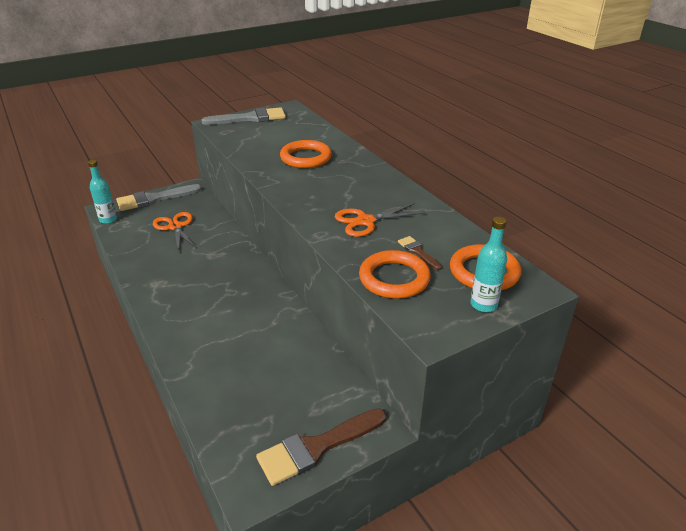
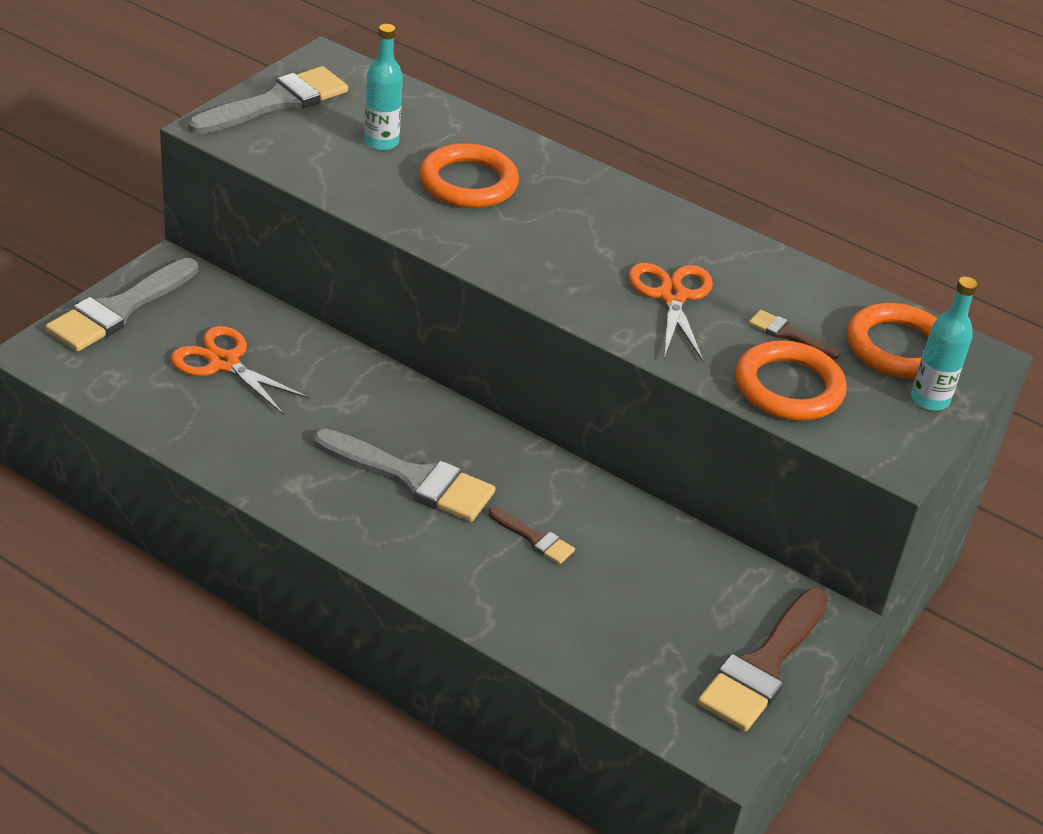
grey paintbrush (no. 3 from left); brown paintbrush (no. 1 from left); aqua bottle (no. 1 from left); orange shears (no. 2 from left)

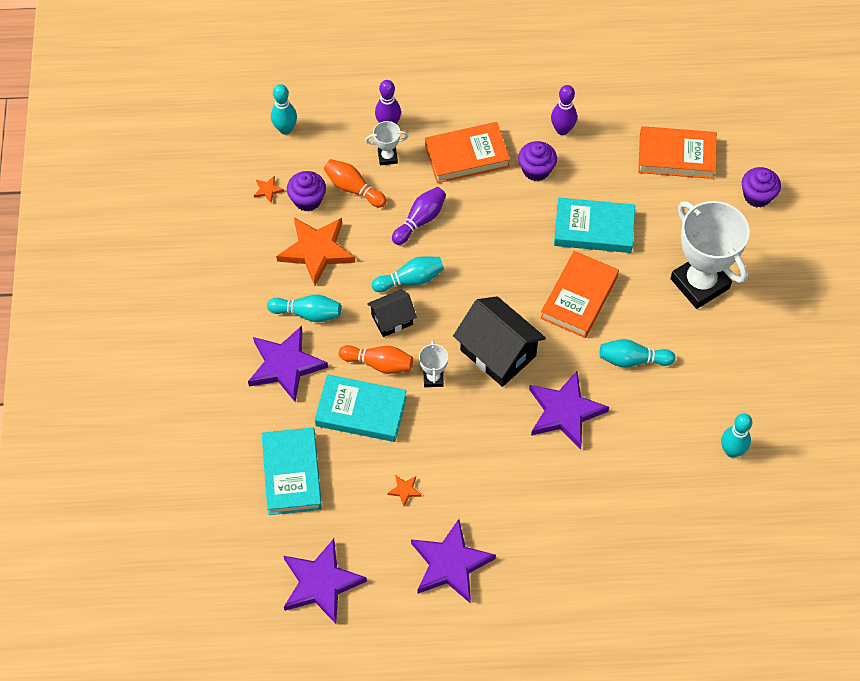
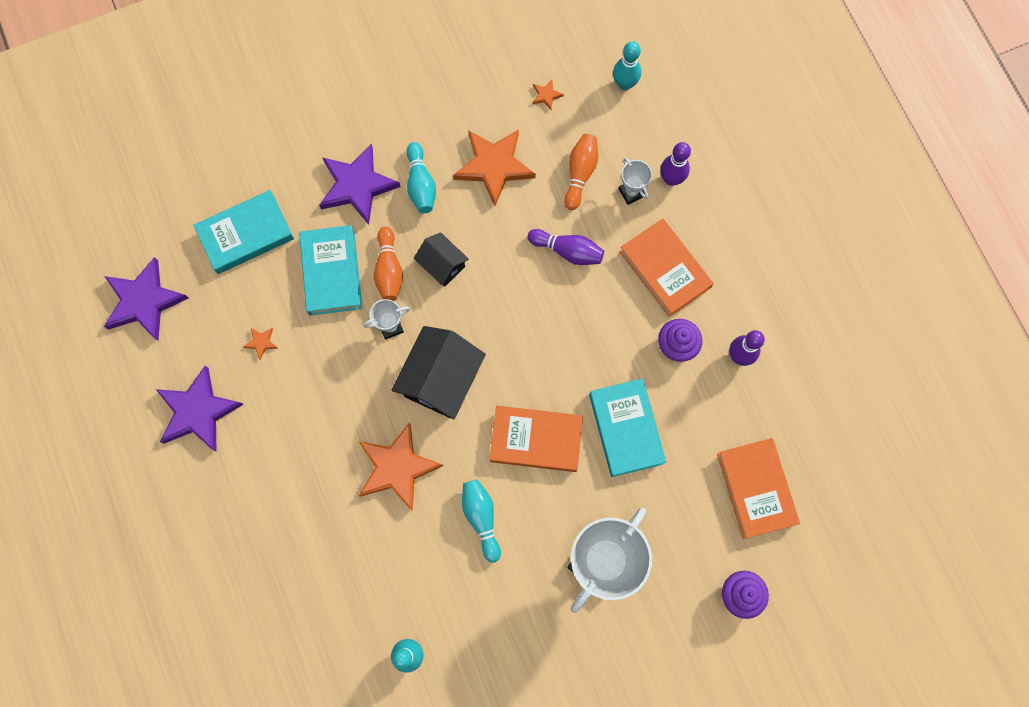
violet fairy cake (no. 1 from left in the first image); aqua tenpin (no. 3 from left in the first image); orange five-pointed star (no. 2 from left)

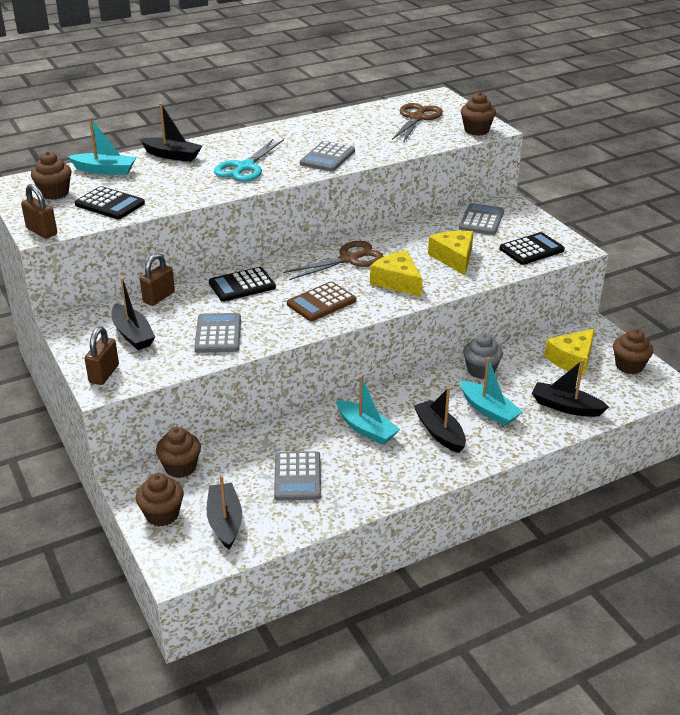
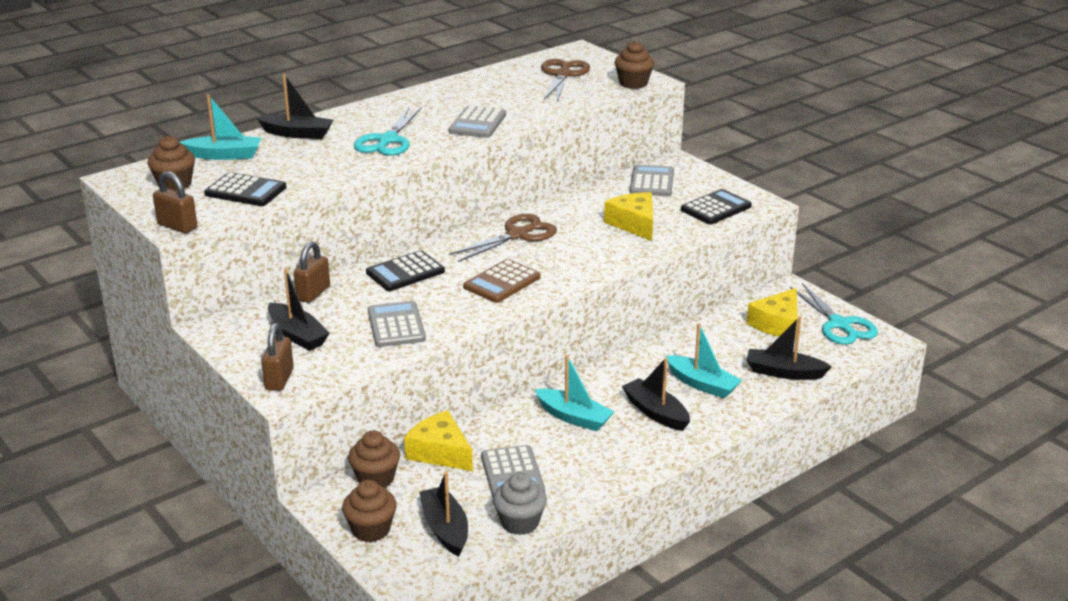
bright yellow cheese (no. 1 from left); grey fairy cake; aqua shears (no. 2 from left)

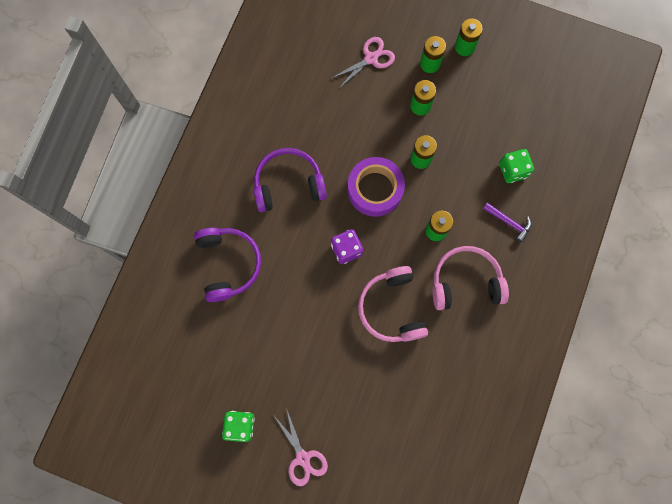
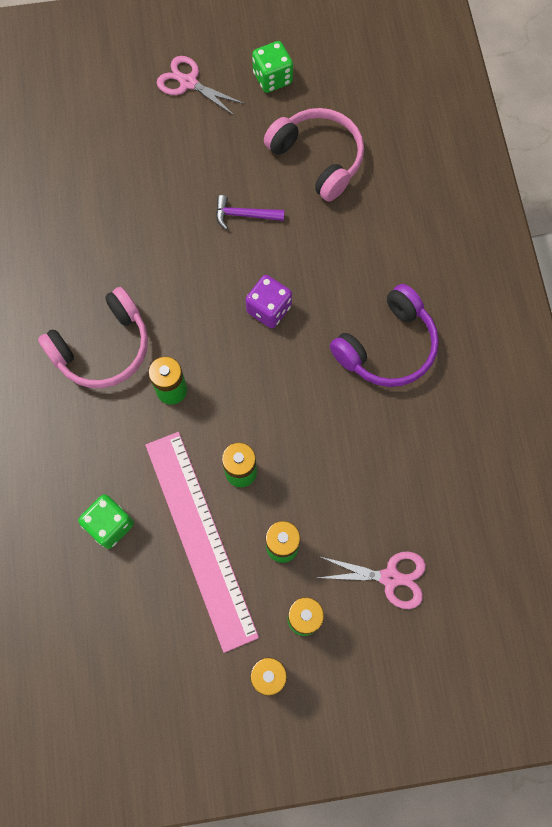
violet headset (no. 1 from left in the first image); violet sticky tape; pink ruler; pink headset (no. 2 from left); violet hammer; pink shears (no. 2 from left)

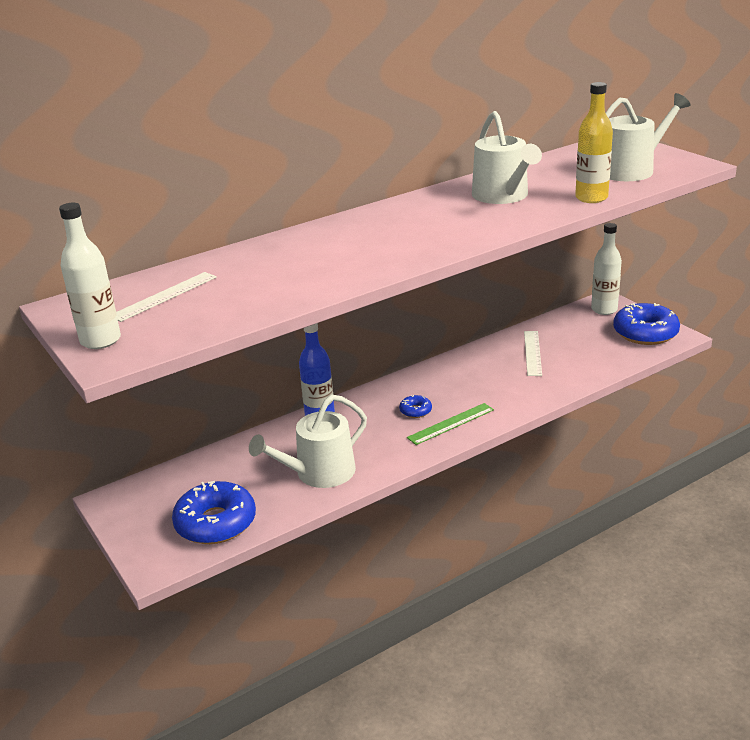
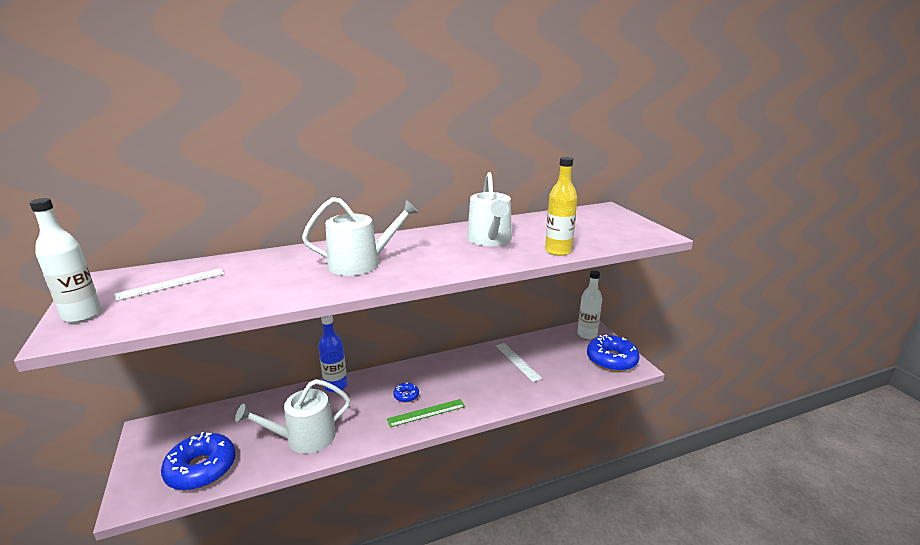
white watering pot (no. 2 from left); white ruler (no. 2 from left)

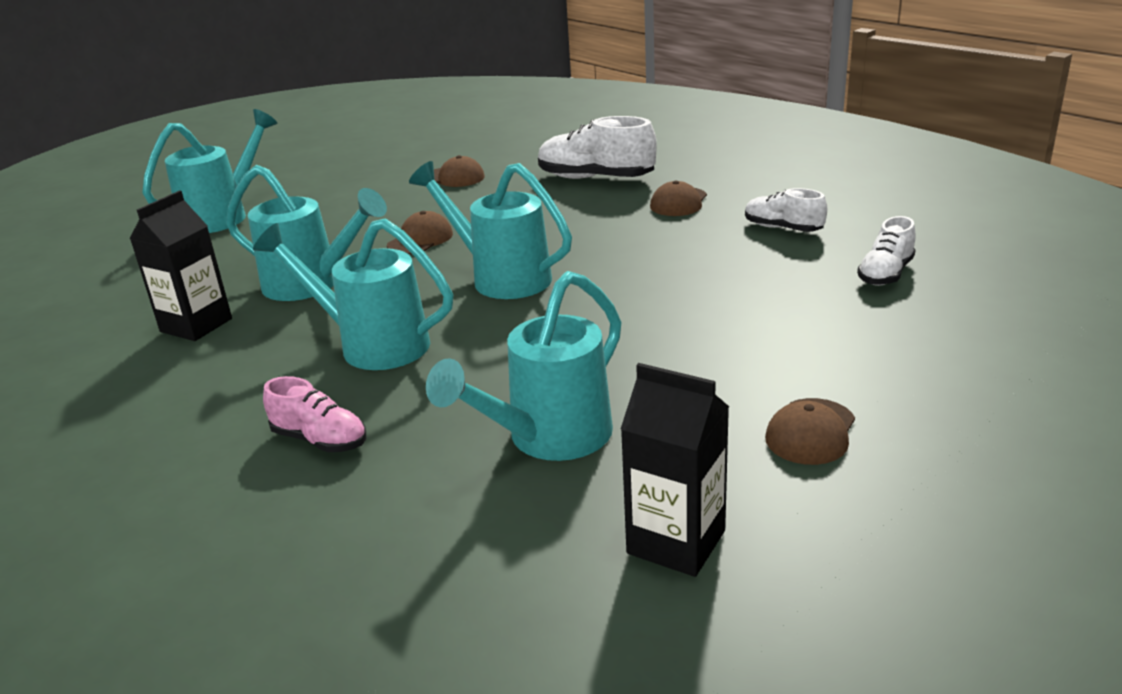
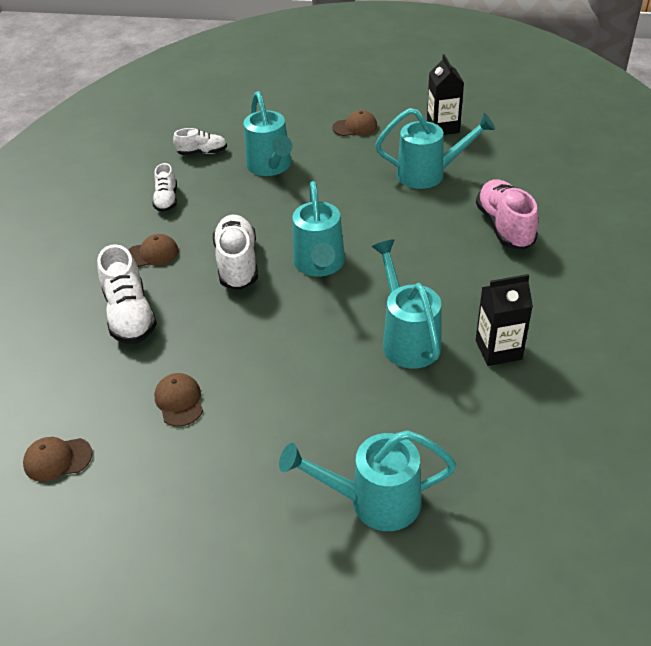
white sneaker (no. 4 from left); aqua watering pot (no. 1 from left); brown baseball cap (no. 1 from left); pink sneaker

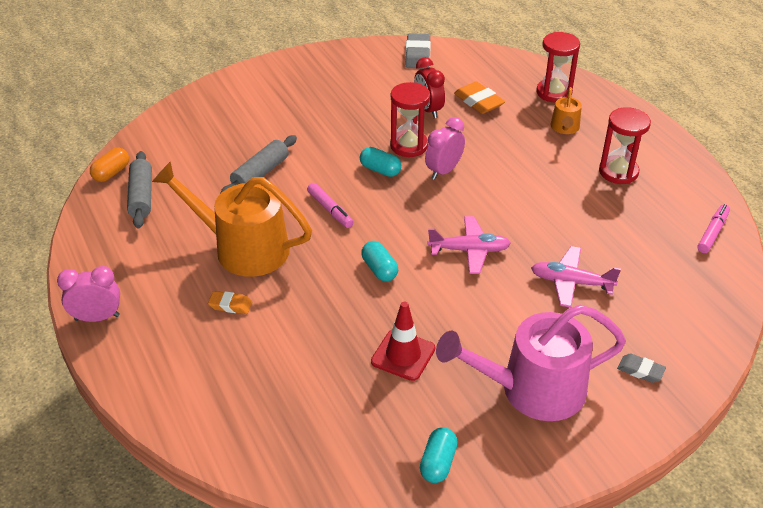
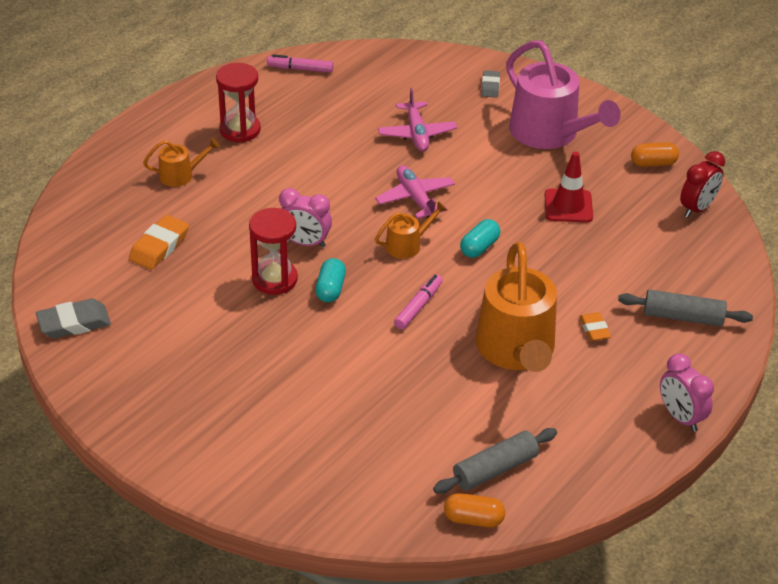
crimson hourglass (no. 2 from left in the first image); orange watering pot (no. 2 from left); grey dough roller (no. 2 from left); crimson alarm clock; orange pill (no. 2 from left)

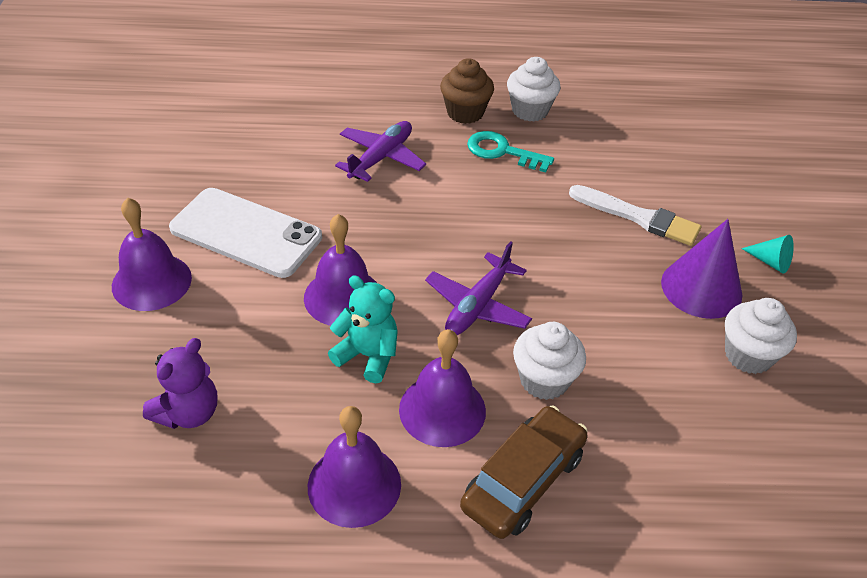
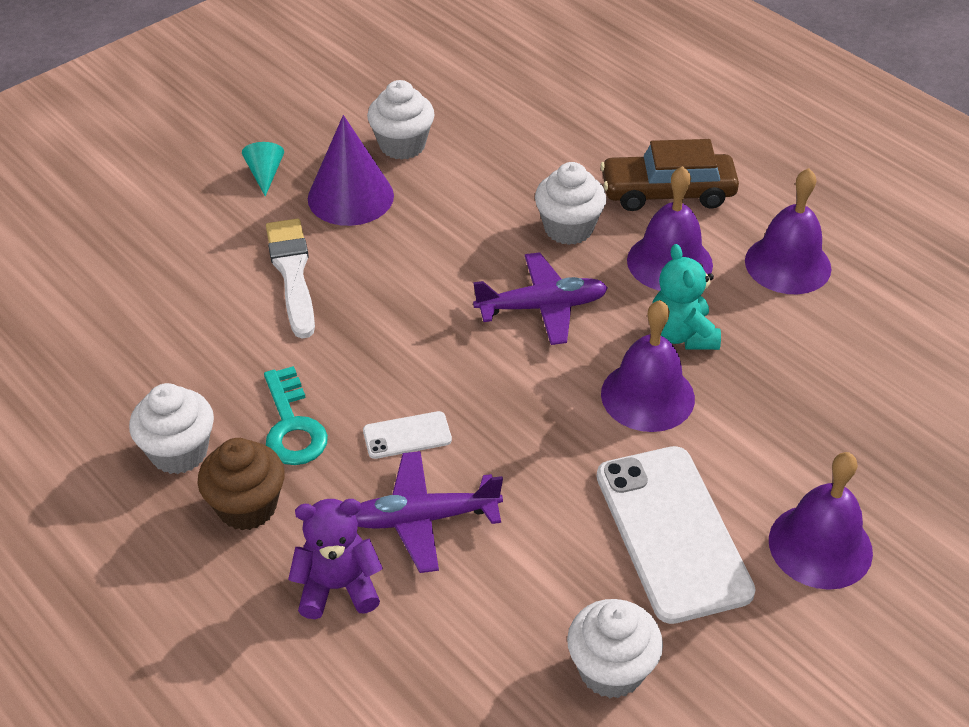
white smartphone (no. 1 from left); white fairy cake (no. 4 from left); violet stuffed bear

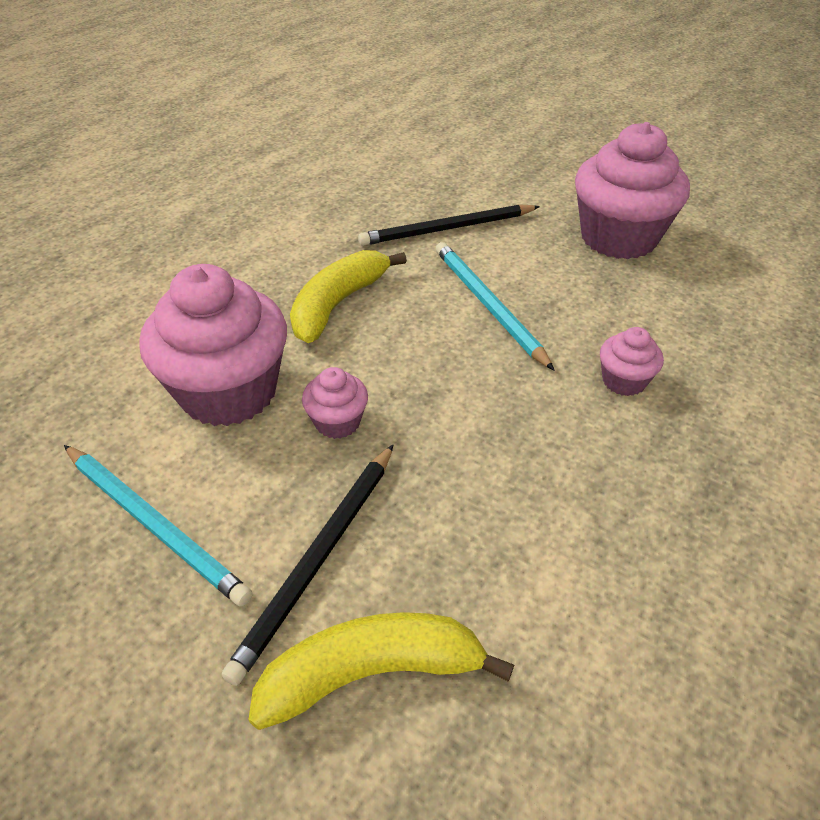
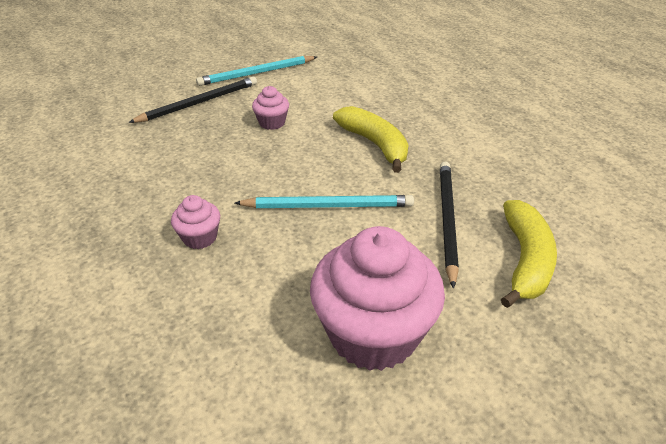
pink fairy cake (no. 1 from left in the first image); bright yellow toy banana (no. 2 from left); jet-black wooden pencil (no. 1 from left)

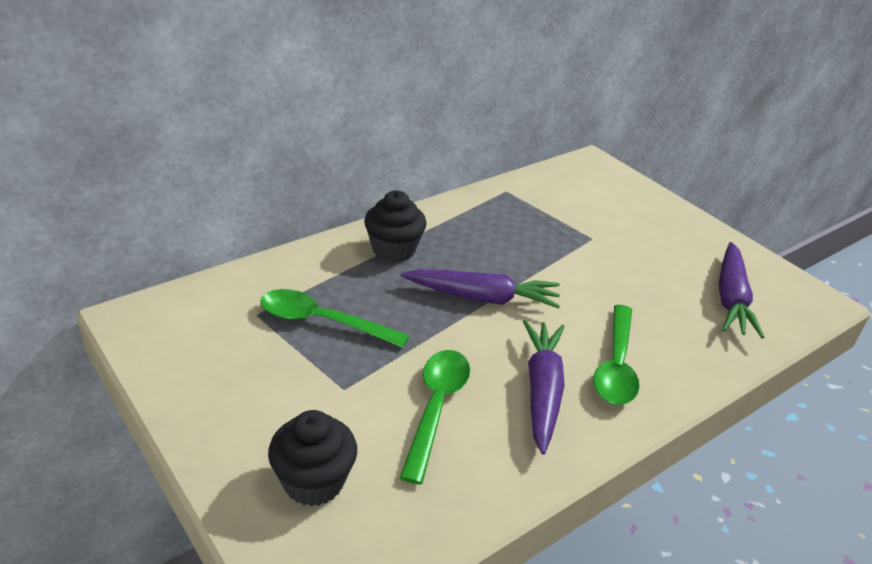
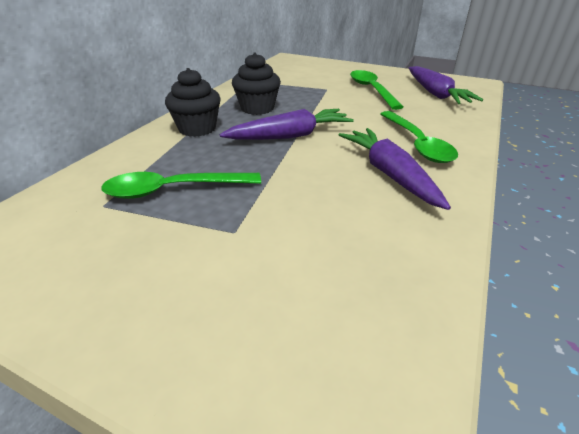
jet-black fairy cake (no. 2 from left); leaf-green tablespoon (no. 2 from left)

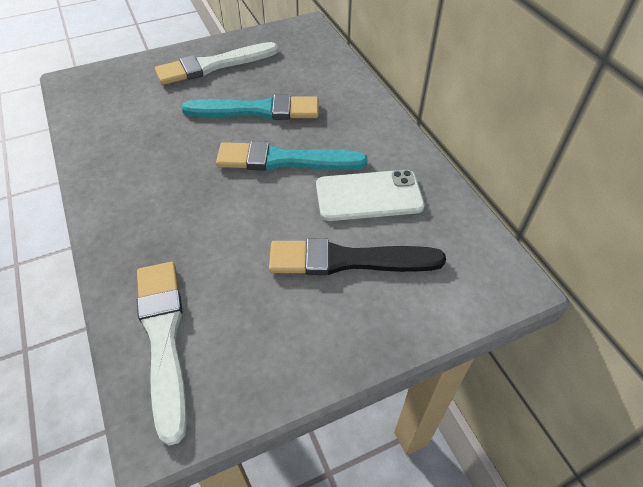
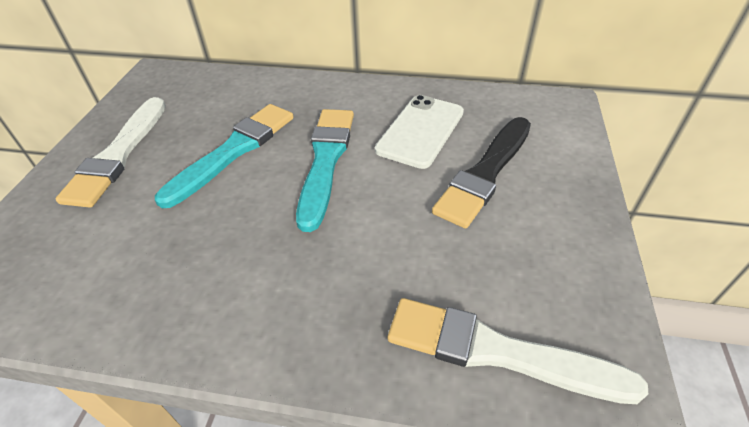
aqua paintbrush (no. 2 from left)

